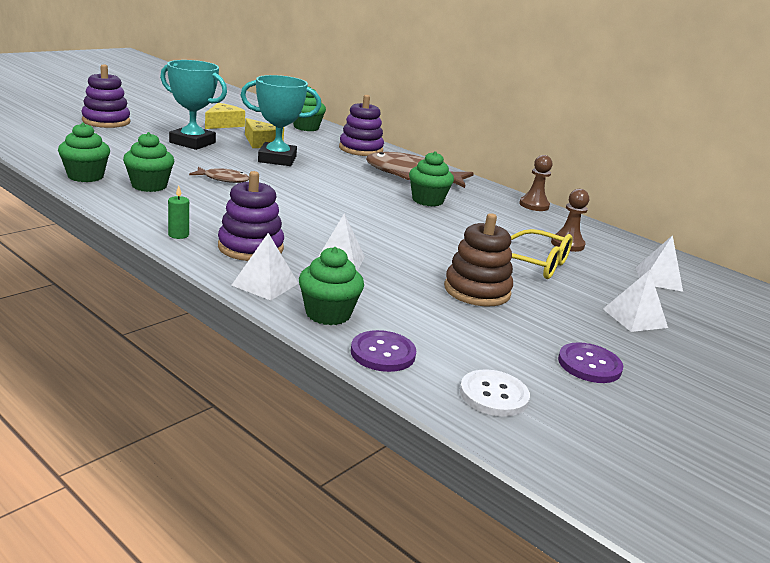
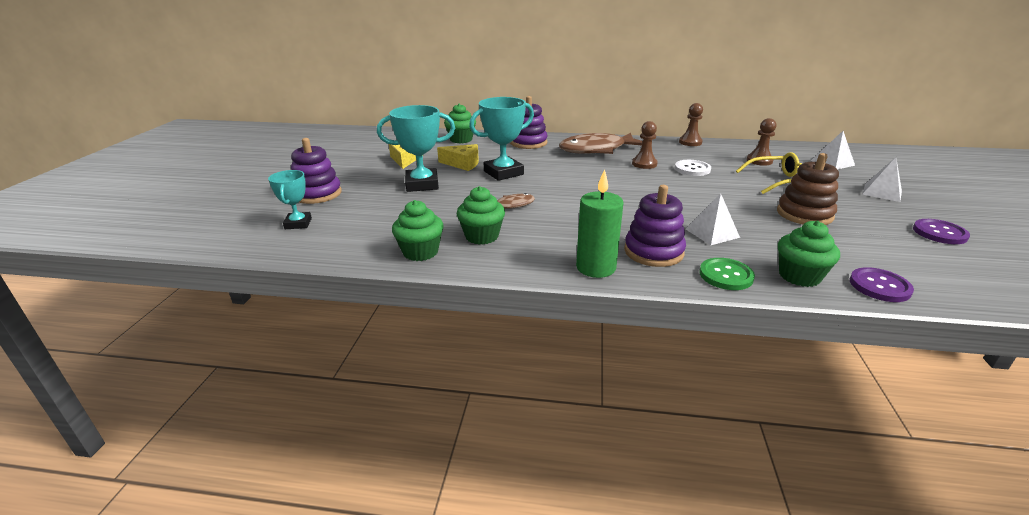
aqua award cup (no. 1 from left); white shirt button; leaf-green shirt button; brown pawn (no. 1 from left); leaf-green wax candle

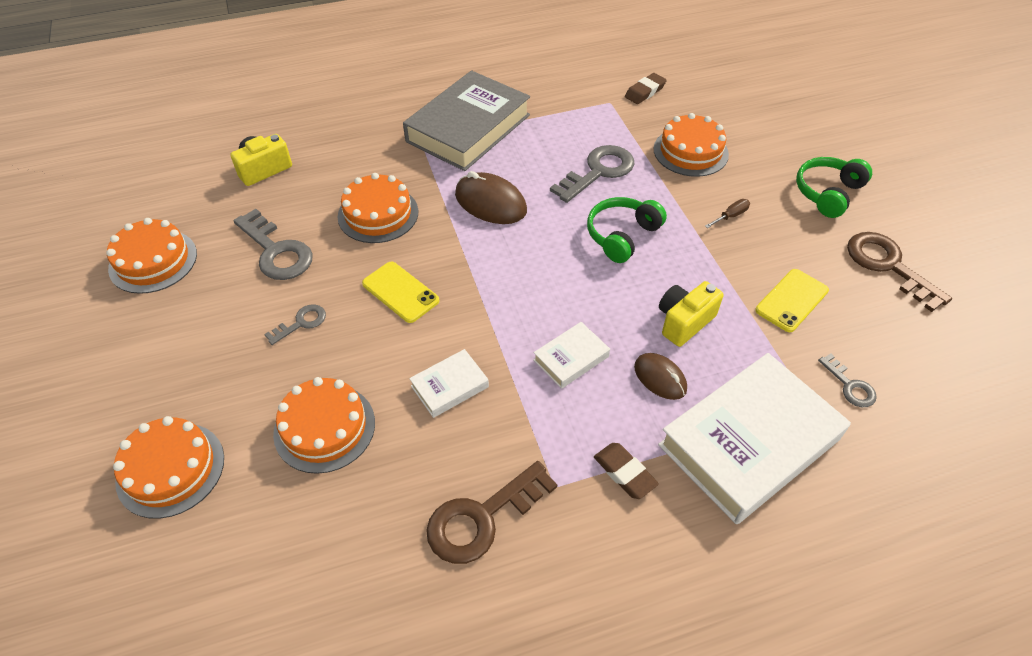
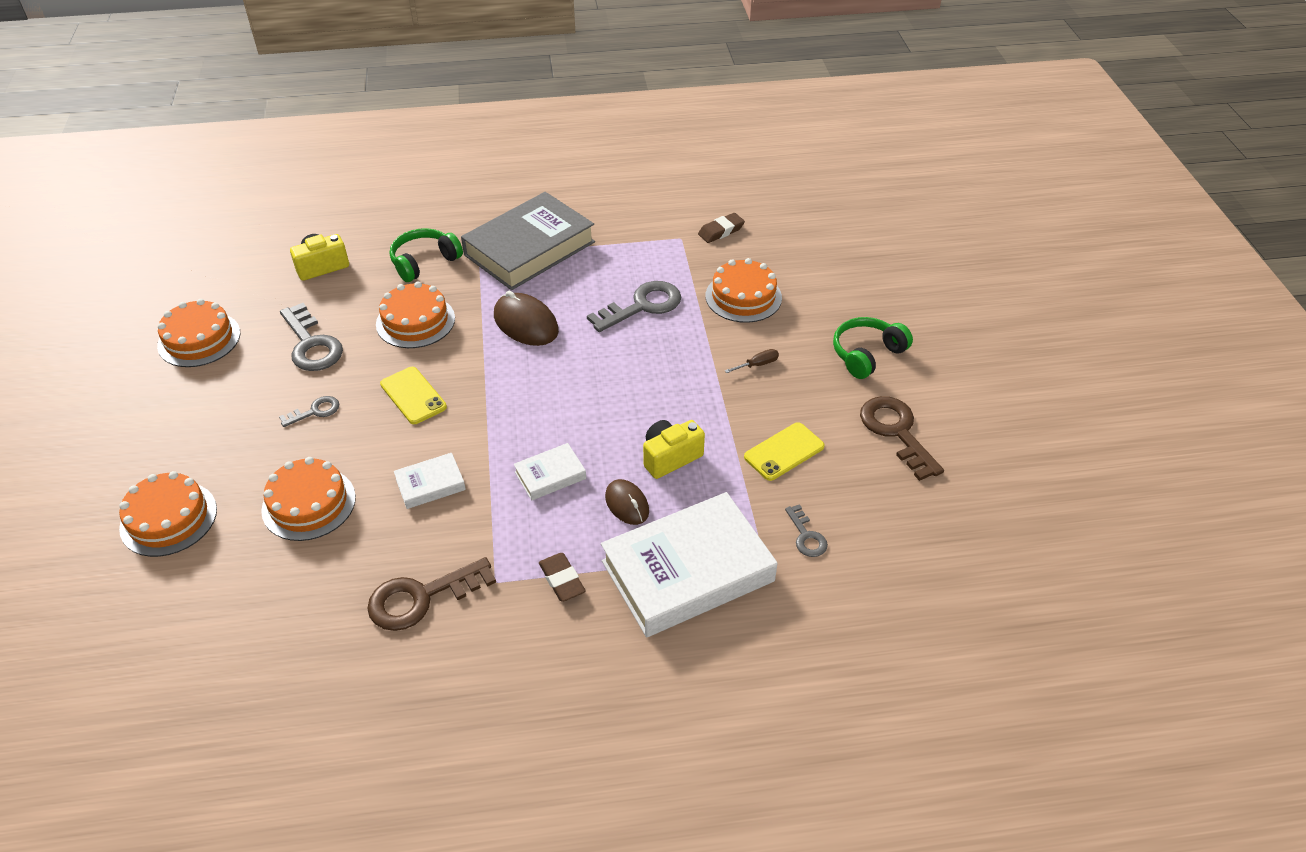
leaf-green headset (no. 1 from left)

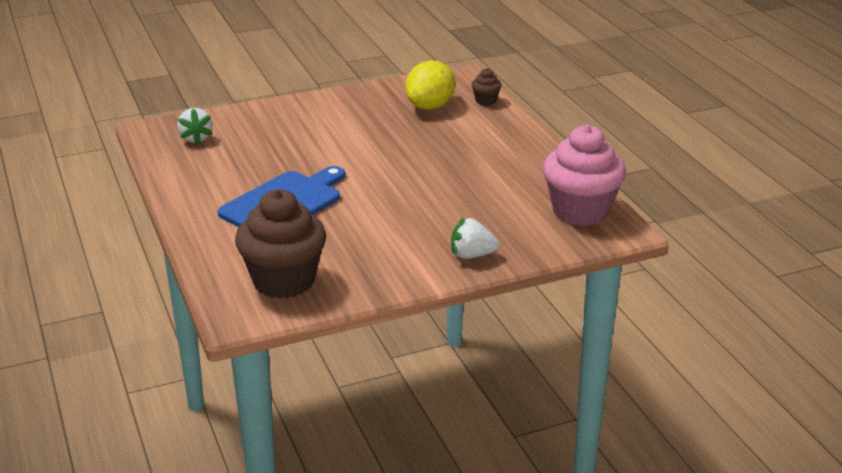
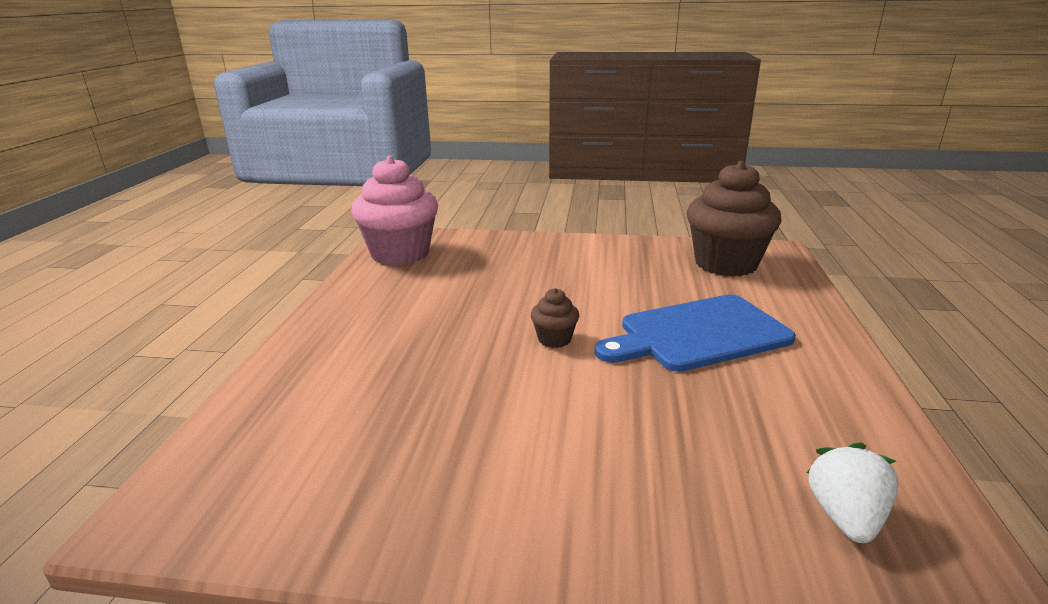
bright yellow citrus fruit; white toy strawberry (no. 2 from left in the first image); brown fairy cake (no. 1 from left)

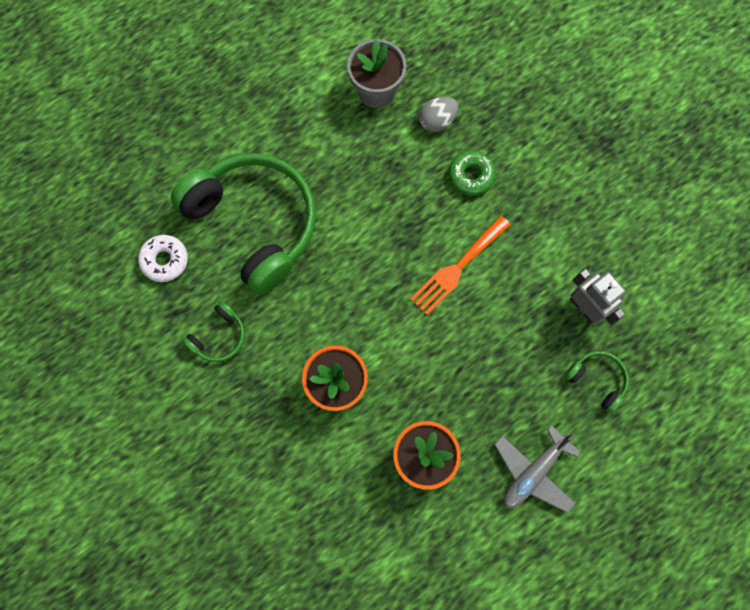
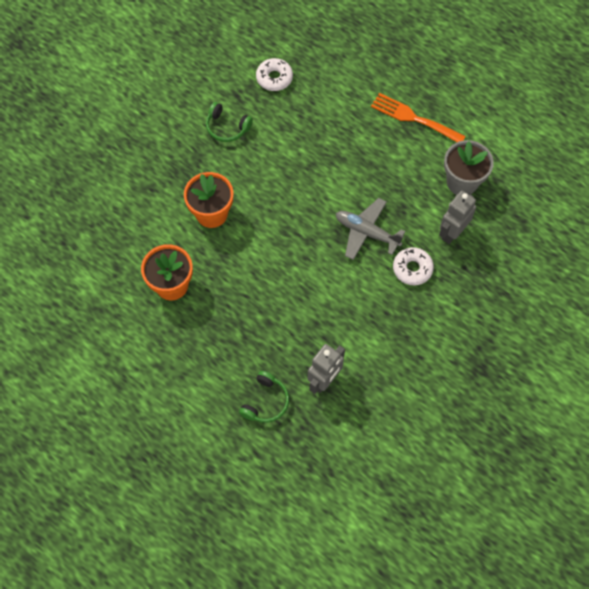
leaf-green headset (no. 2 from left in the first image); orange fork; grey toy plane; grey robot figure (no. 2 from left); white glazed donut (no. 2 from left)

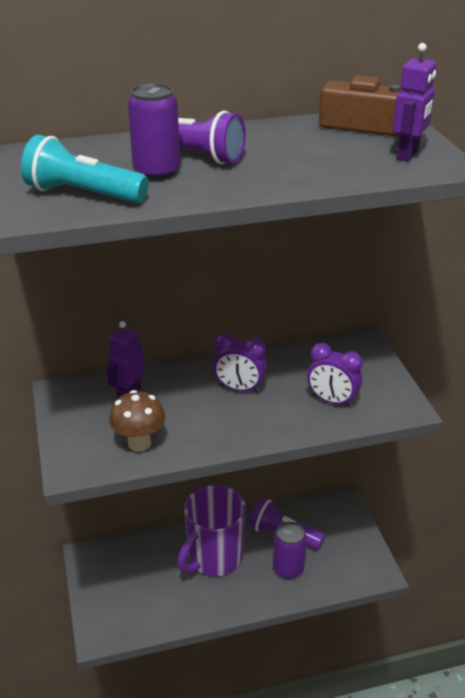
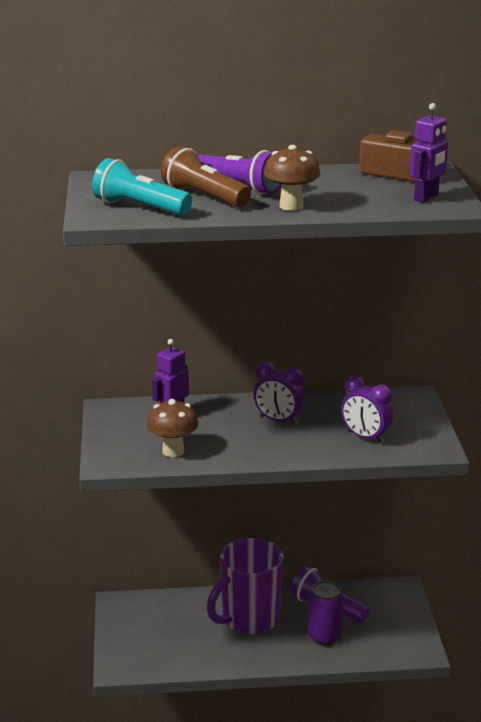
brown fungus (no. 2 from left); brown flashlight

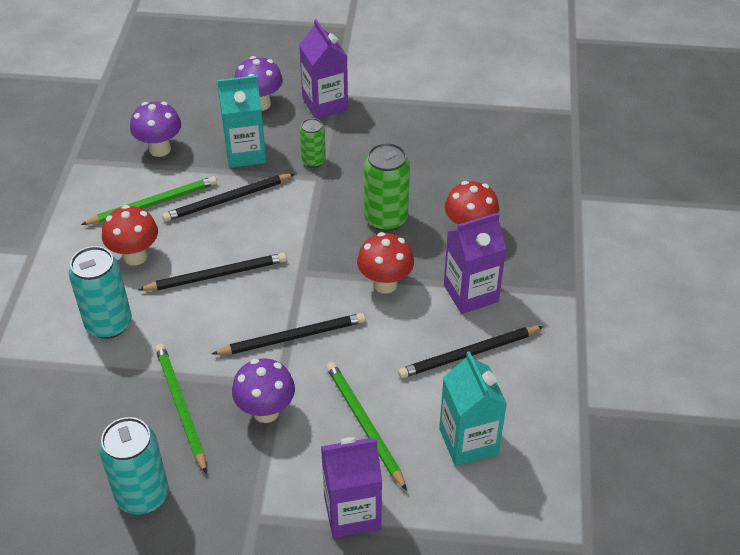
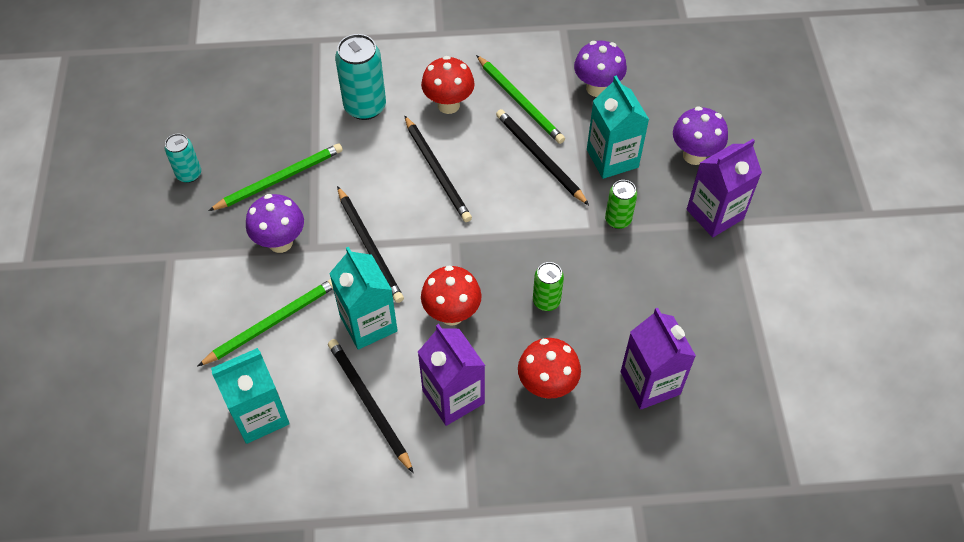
aqua milk carton (no. 2 from left); violet milk carton (no. 2 from left); aqua tin (no. 1 from left); leaf-green tin (no. 1 from left)

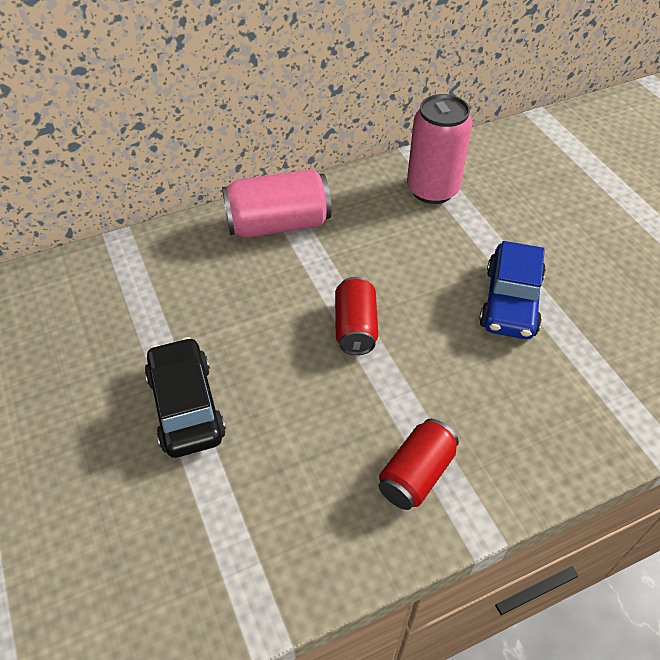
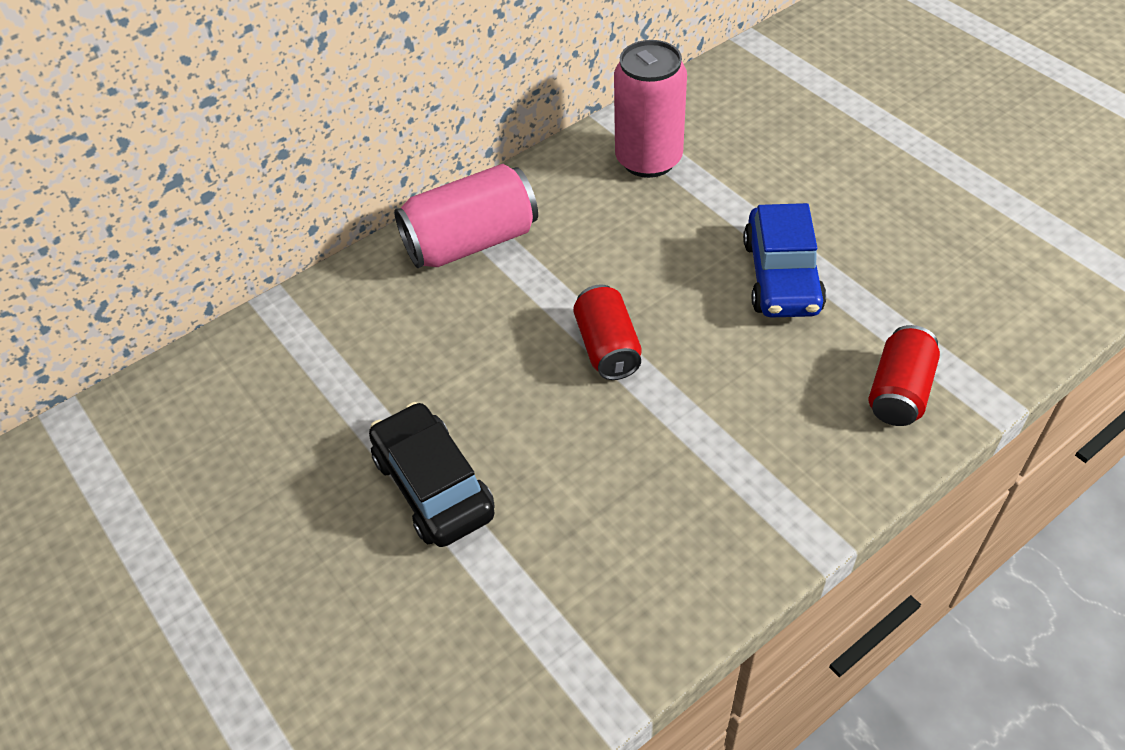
crimson tin (no. 2 from left)

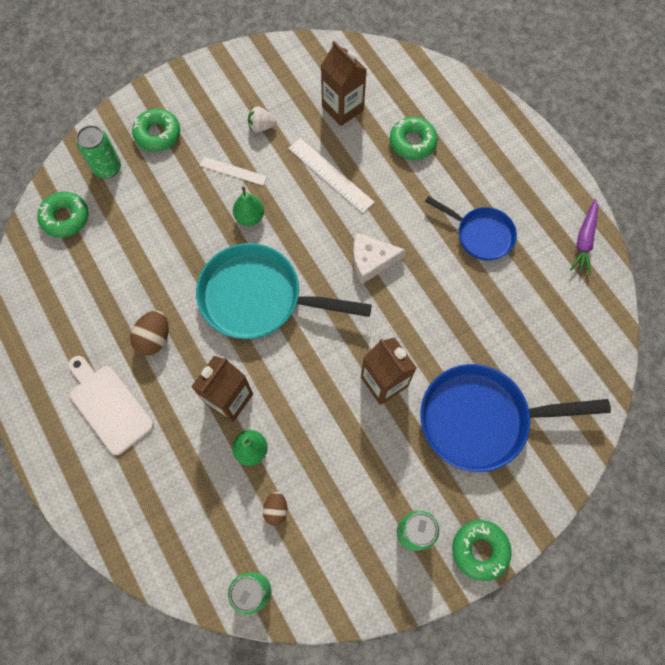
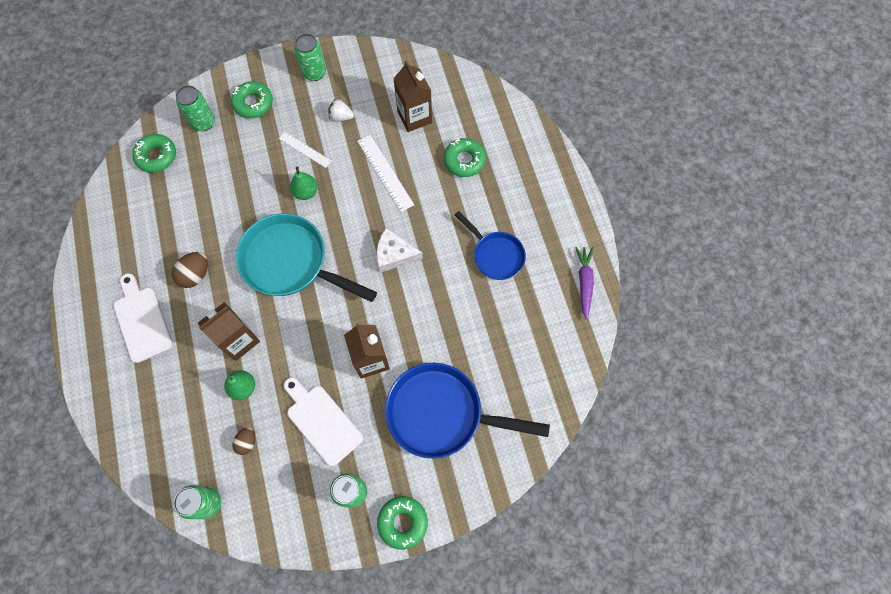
white chopping board (no. 2 from left); leaf-green tin (no. 3 from left); violet toy carrot

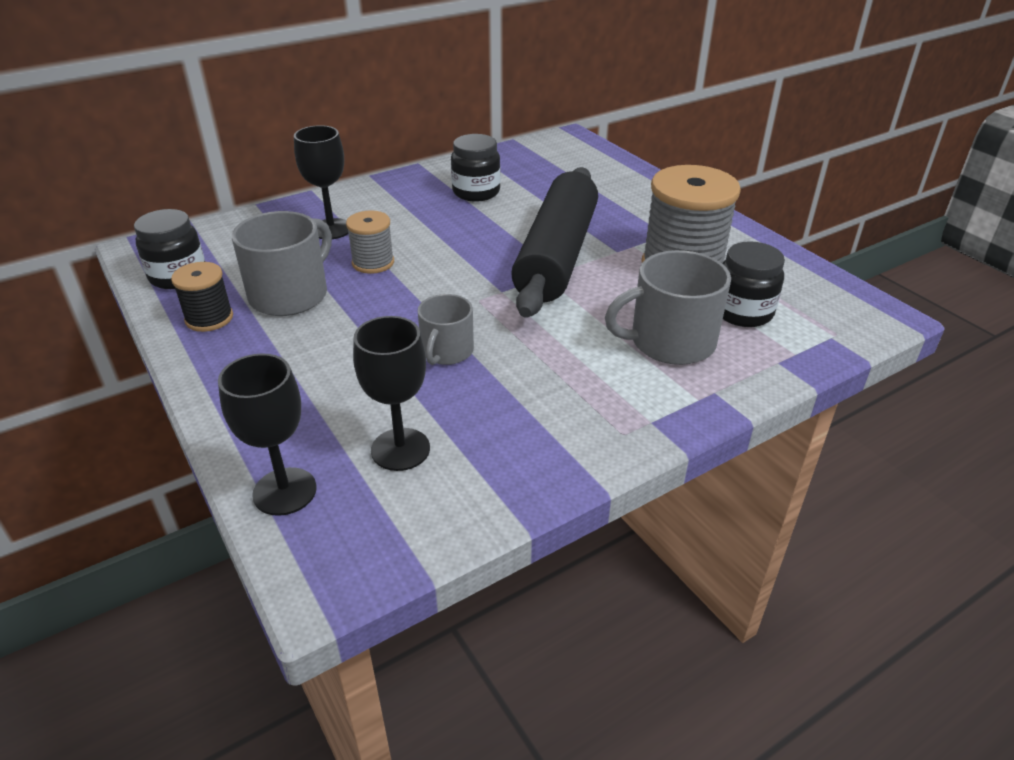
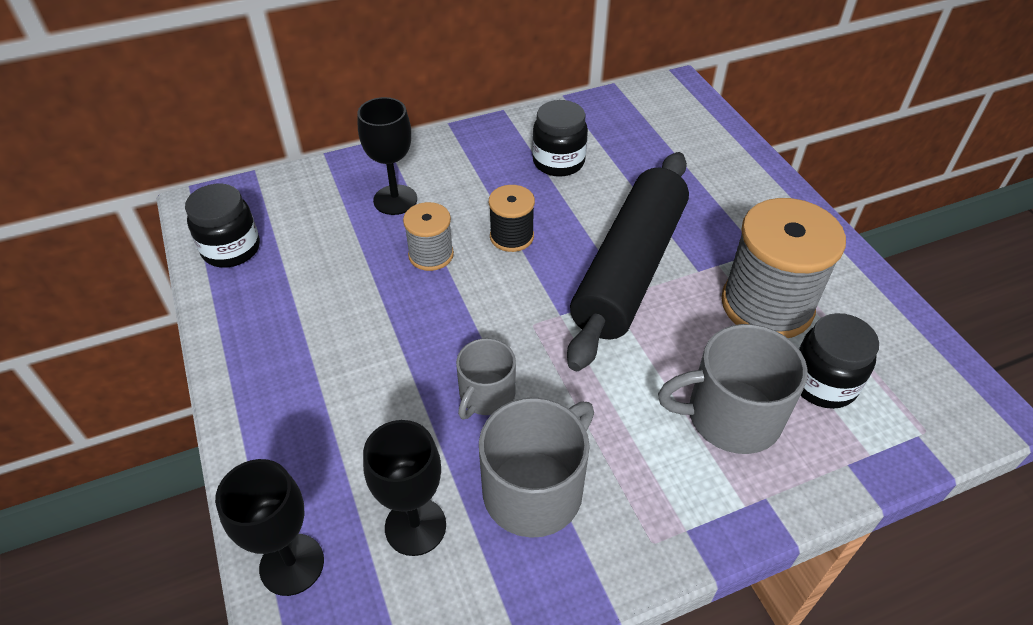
jet-black bobbin; grey mug (no. 2 from left)

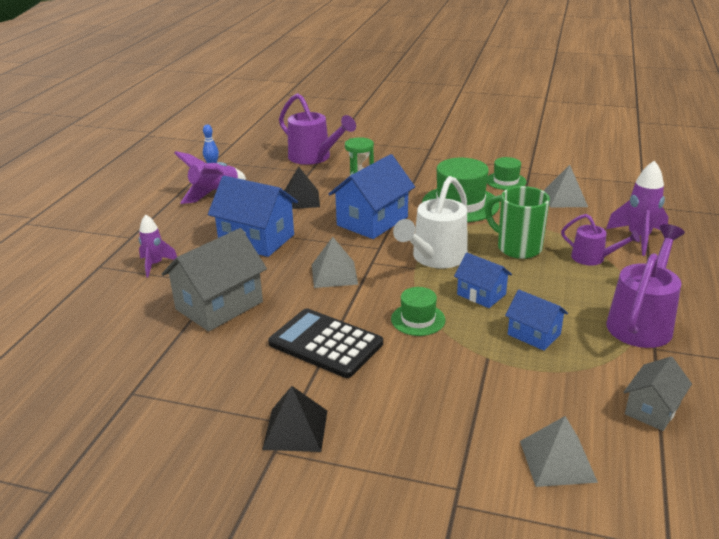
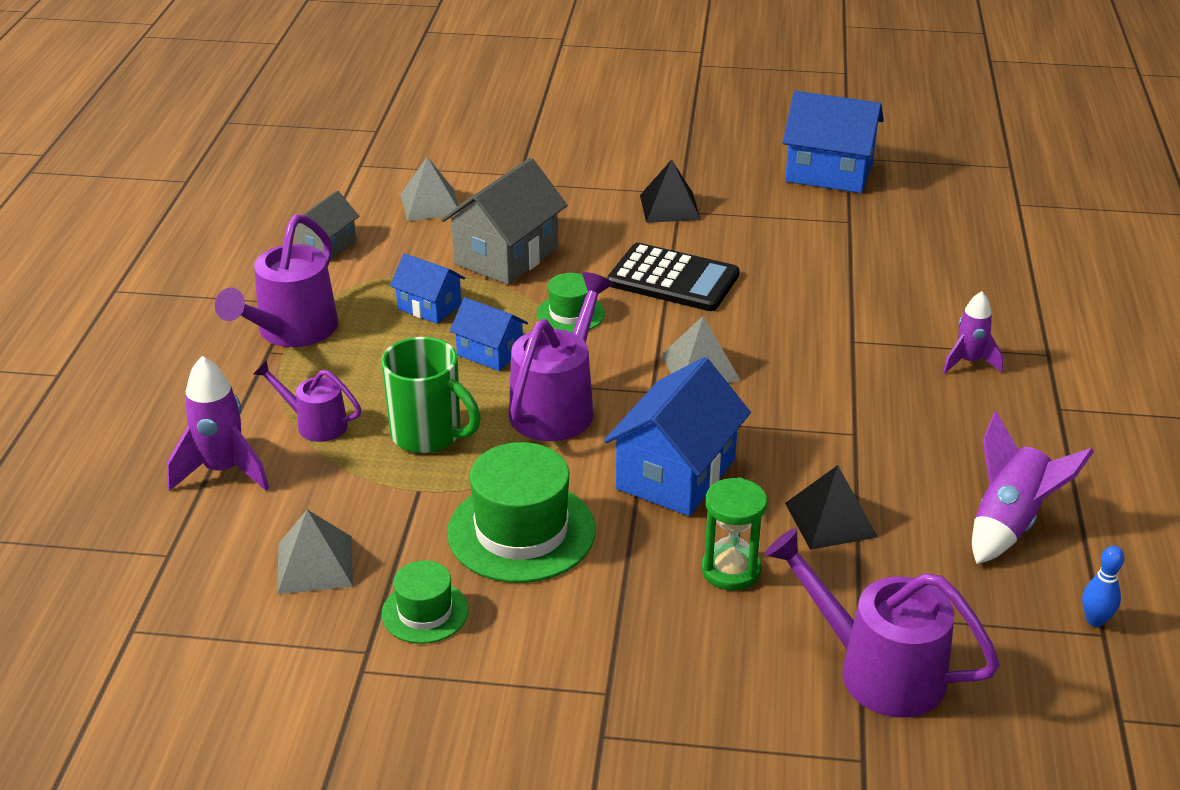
grey toy house (no. 2 from left); blue toy house (no. 4 from left); violet watering pot (no. 3 from left)

